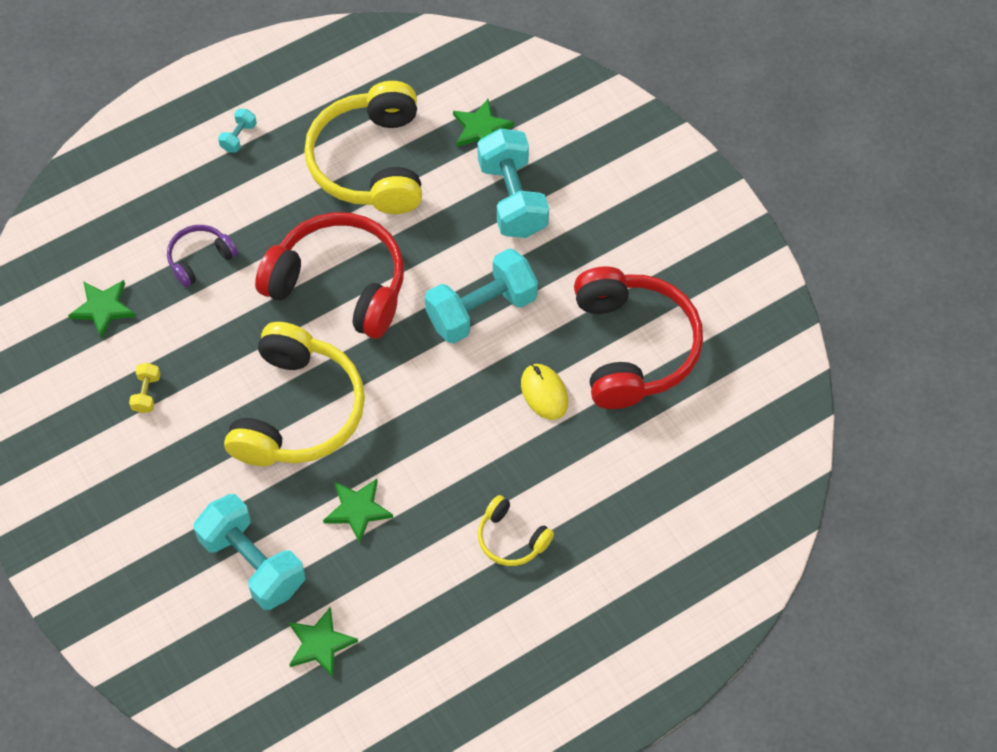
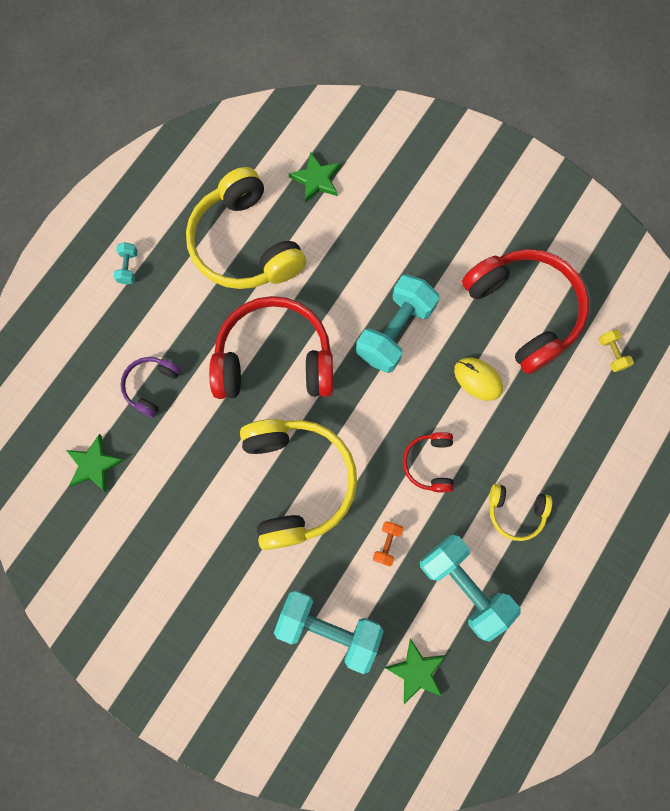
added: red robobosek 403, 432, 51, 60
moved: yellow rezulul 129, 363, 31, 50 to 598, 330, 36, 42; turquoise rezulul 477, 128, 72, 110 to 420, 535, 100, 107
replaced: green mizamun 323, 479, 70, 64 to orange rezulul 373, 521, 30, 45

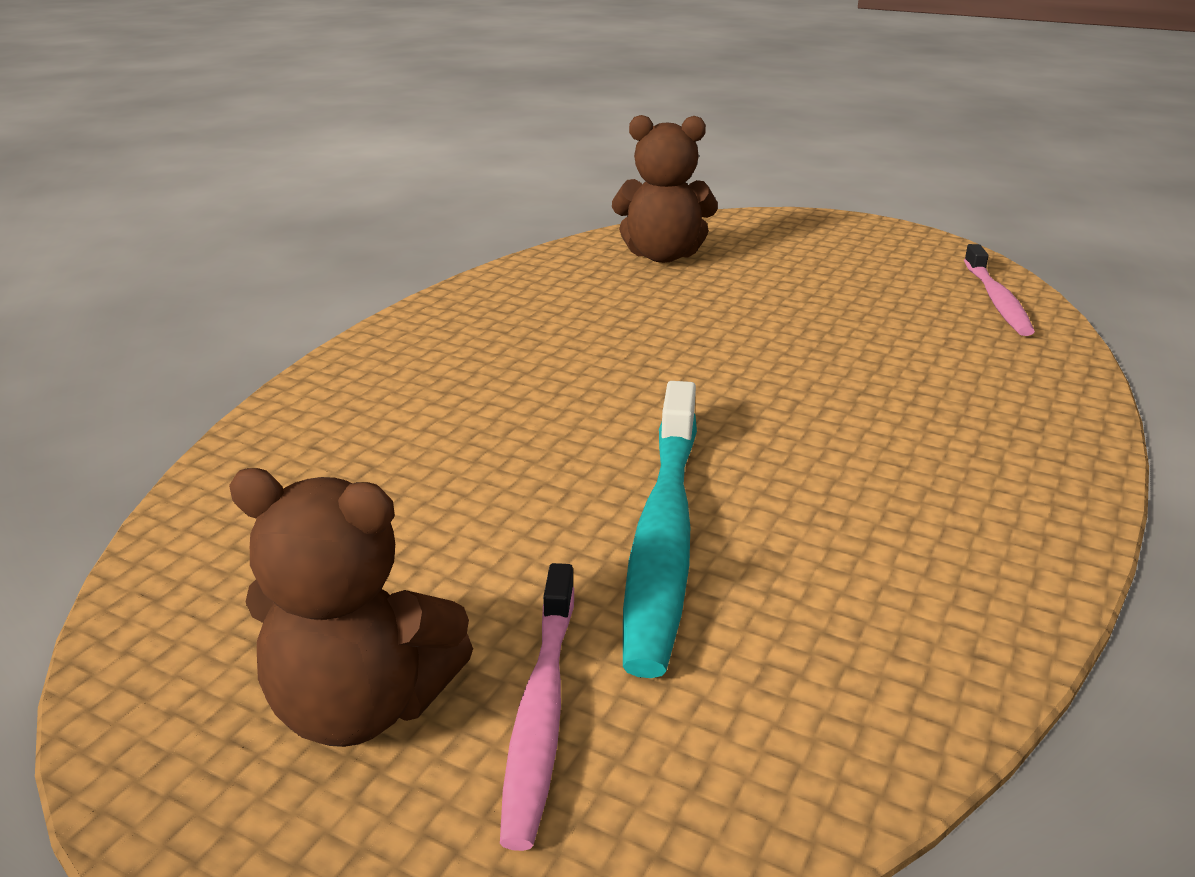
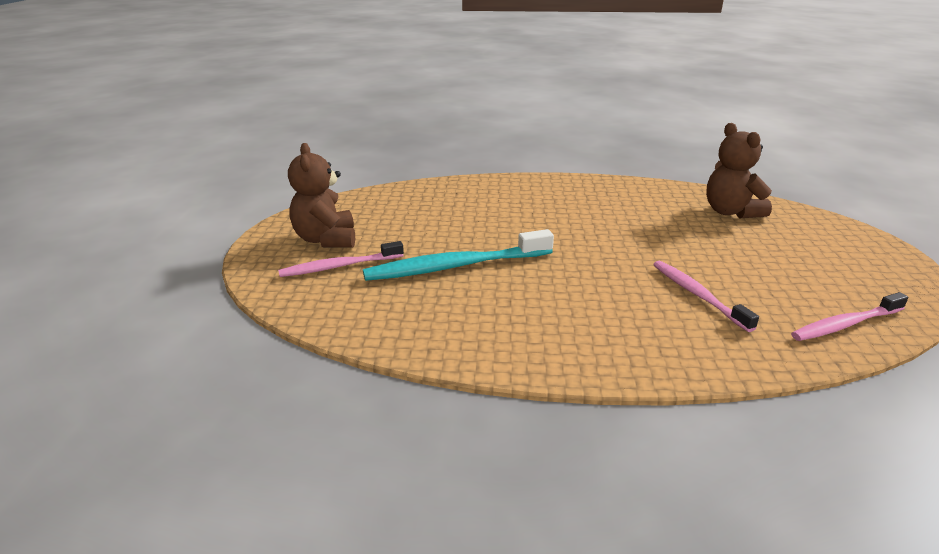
added: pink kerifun 653, 261, 106, 71

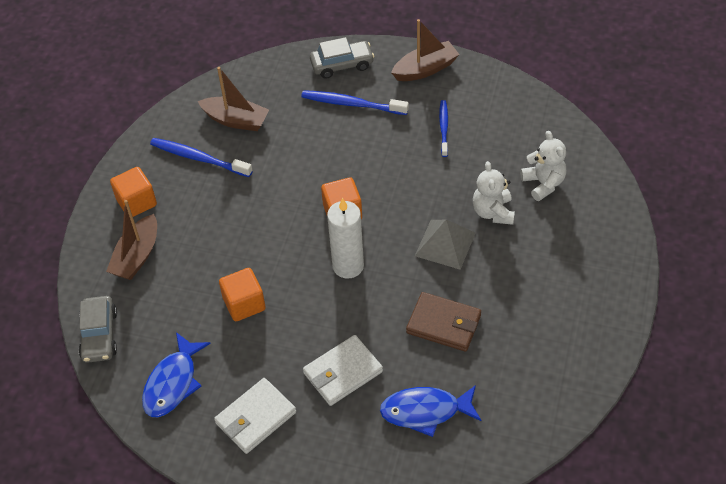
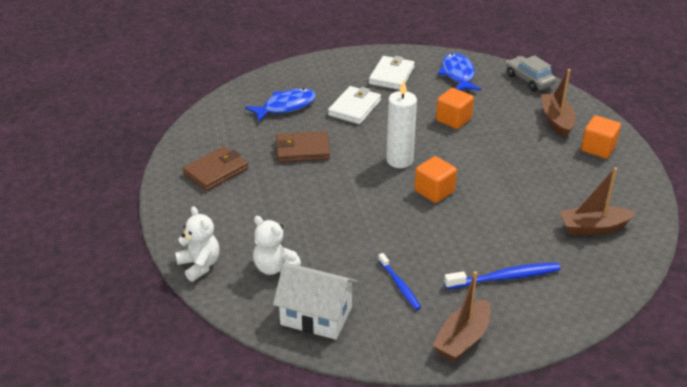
removed: blue kerifun 150, 138, 103, 39; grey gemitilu 310, 37, 64, 42; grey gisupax 415, 220, 61, 50
added: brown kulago 183, 146, 65, 45; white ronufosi 273, 263, 84, 77
moved: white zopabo 473, 161, 42, 64 to 175, 206, 44, 76

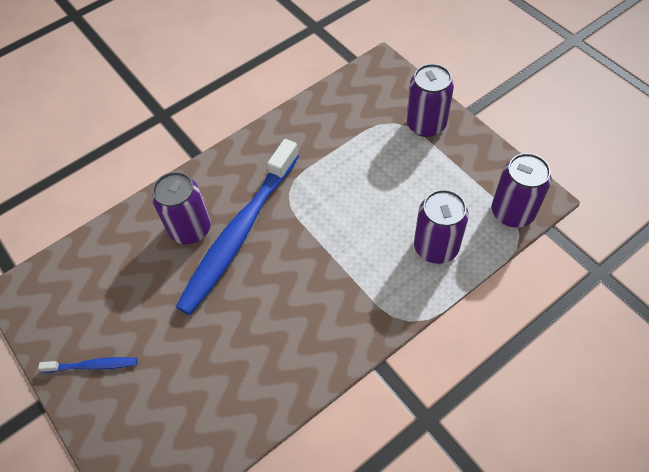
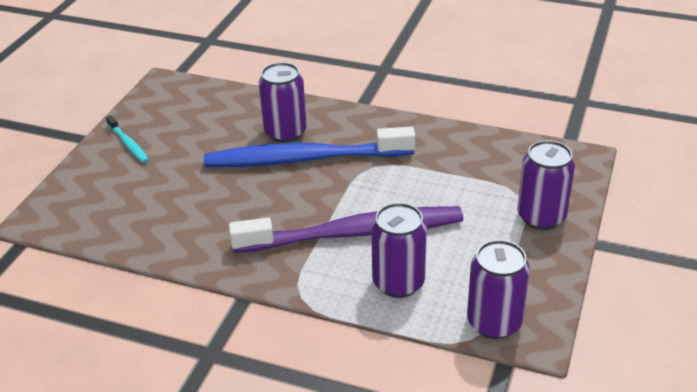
added: purple kerifun 229, 206, 234, 47
recoloured: blue kerifun 38, 357, 99, 16 to turquoise kerifun 106, 115, 43, 48

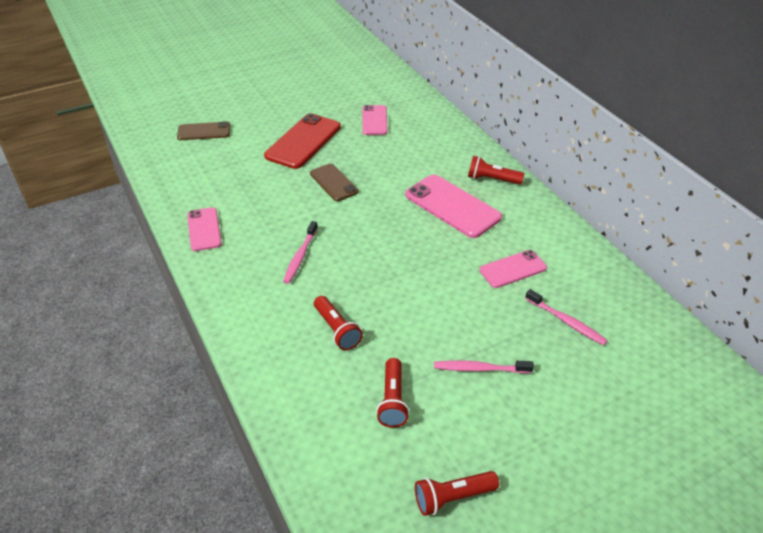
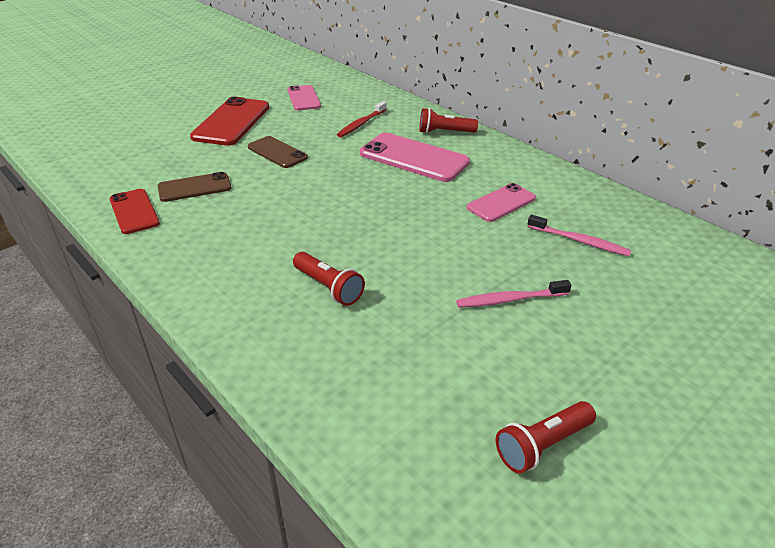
removed: pink kerifun 283, 221, 35, 63; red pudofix 376, 358, 33, 70
added: red kerifun 337, 101, 50, 36
moved: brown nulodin 177, 121, 53, 19 to 158, 172, 74, 30
recoloured: pink nulodin 187, 207, 35, 44 to red nulodin 109, 189, 51, 45

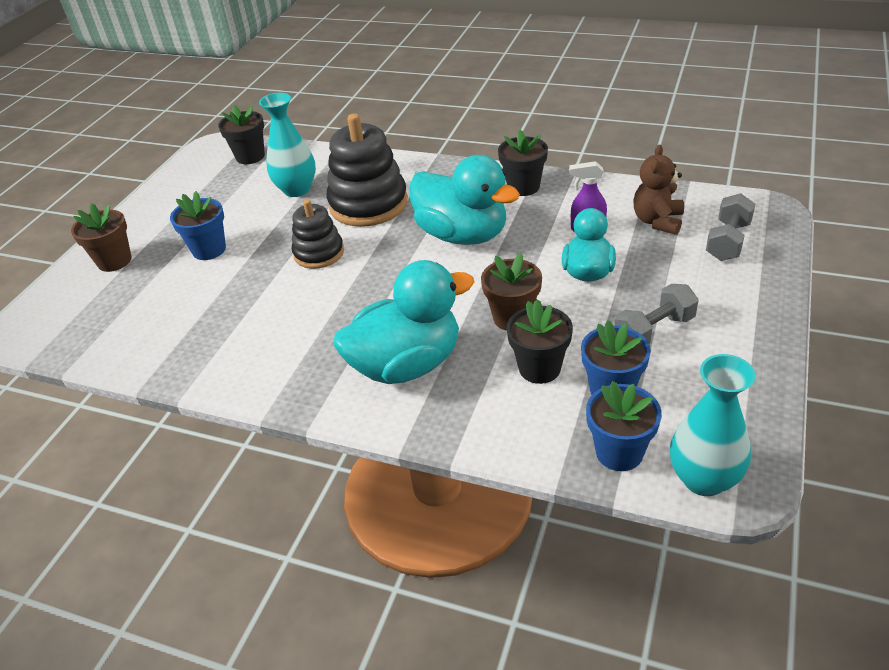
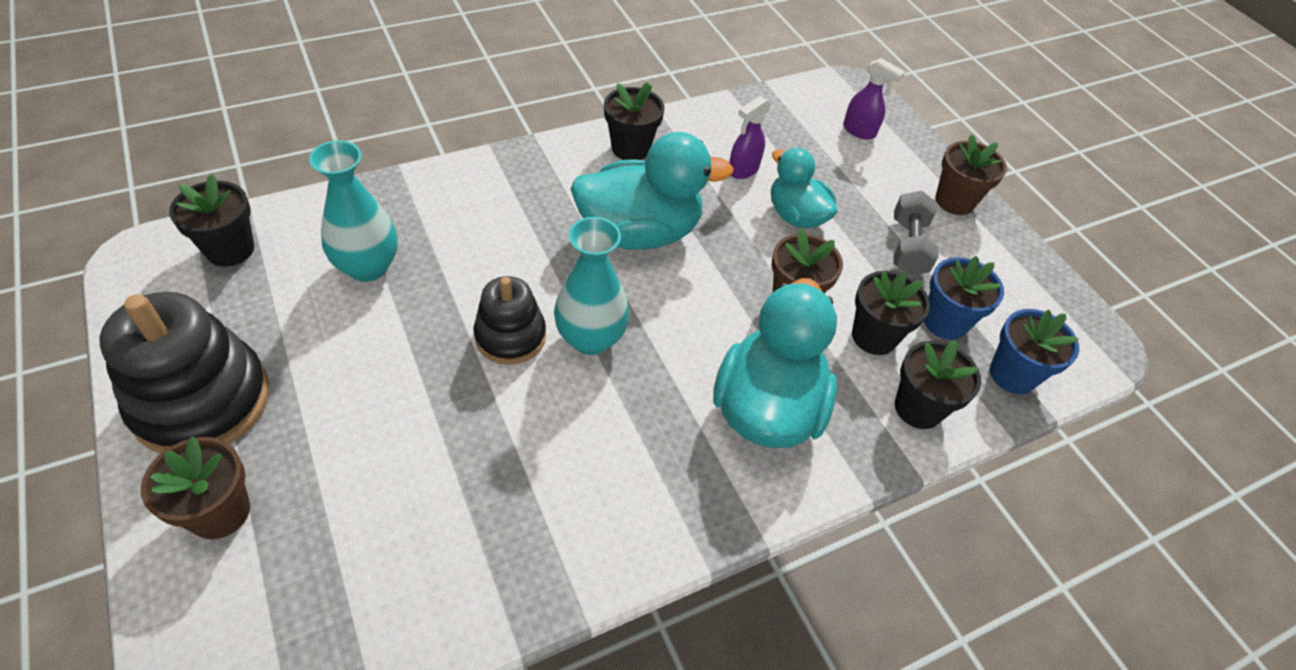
removed: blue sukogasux 170, 191, 56, 69; brown zopabo 634, 145, 50, 90
added: black sukogasux 895, 340, 86, 89; brown sukogasux 936, 134, 71, 81
moved: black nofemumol 326, 114, 82, 113 to 99, 292, 170, 161; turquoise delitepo 670, 354, 86, 142 to 554, 217, 76, 138
replaced: grey rezulul 706, 193, 49, 68 to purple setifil 843, 58, 62, 82

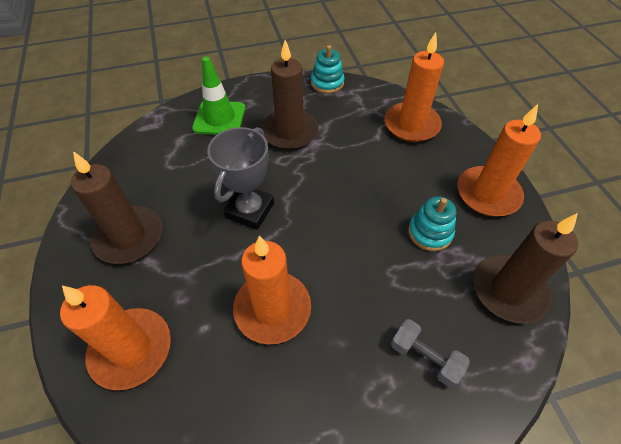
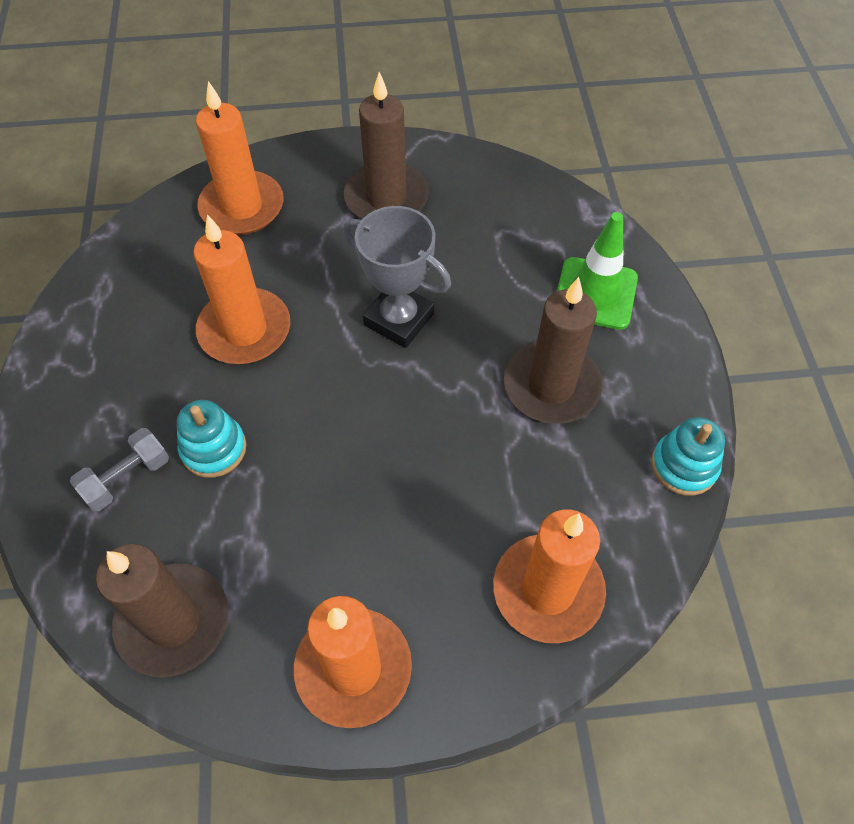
moved: turquoise nofemumol 408, 196, 48, 55 to 177, 400, 69, 78

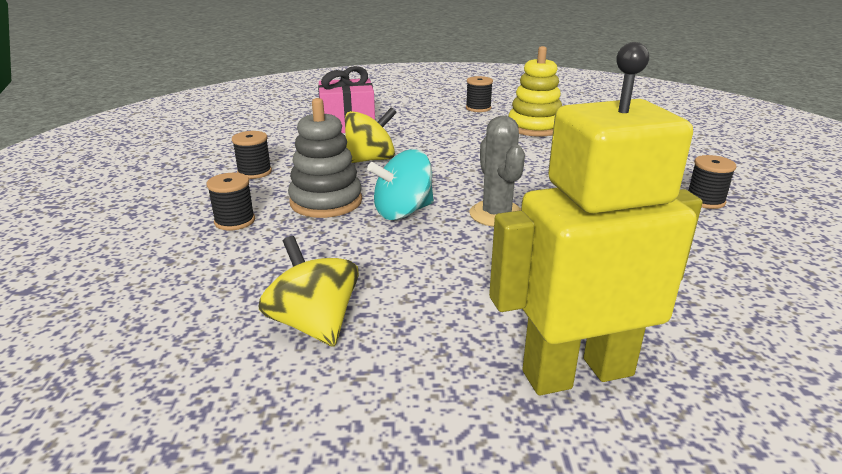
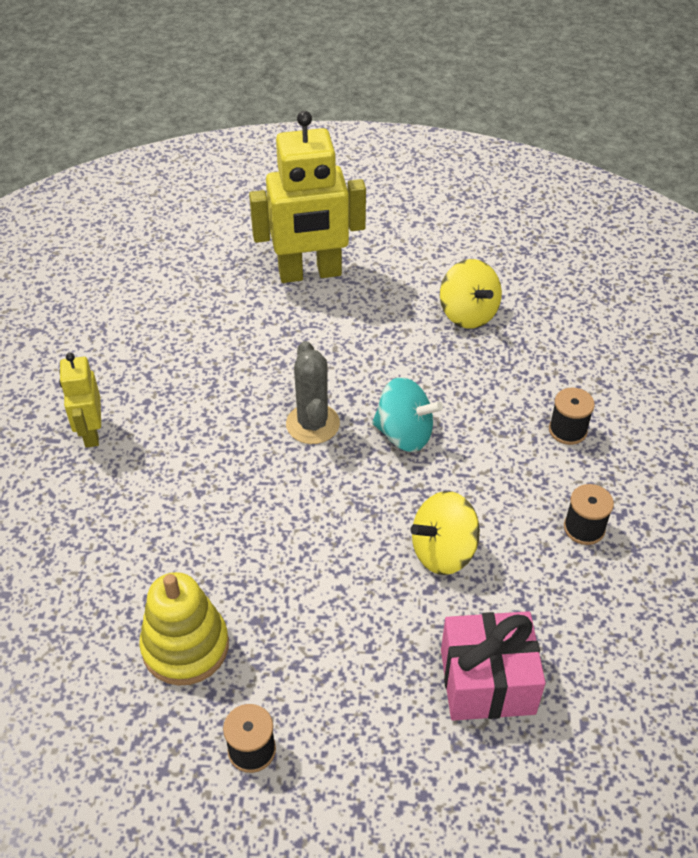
removed: grey nofemumol 288, 98, 74, 120
replaced: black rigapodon 688, 155, 49, 54 to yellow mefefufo 59, 353, 42, 95
turned: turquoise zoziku 367, 149, 67, 71 = 372, 377, 71, 75 45 degrees clockwise

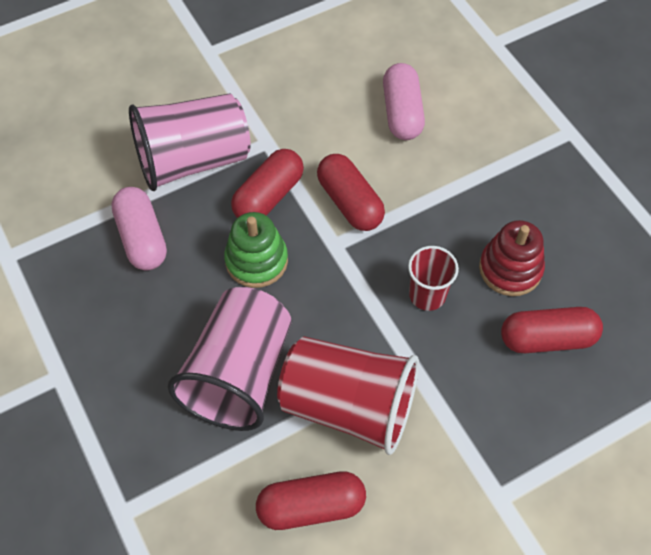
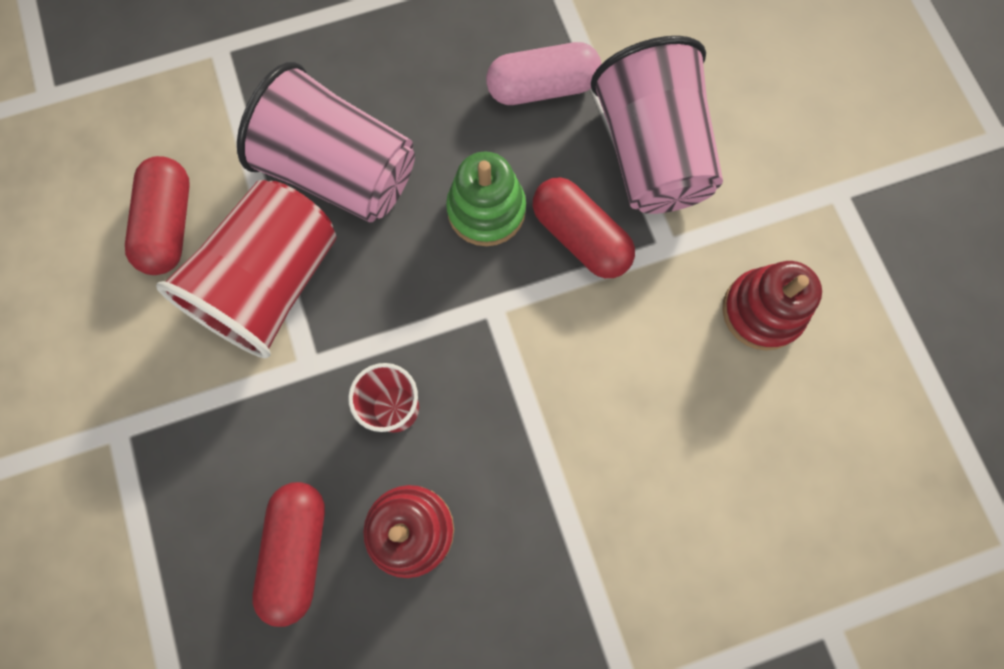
removed: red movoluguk 317, 154, 68, 77; pink movoluguk 383, 63, 42, 77
added: red nofemumol 722, 261, 100, 90

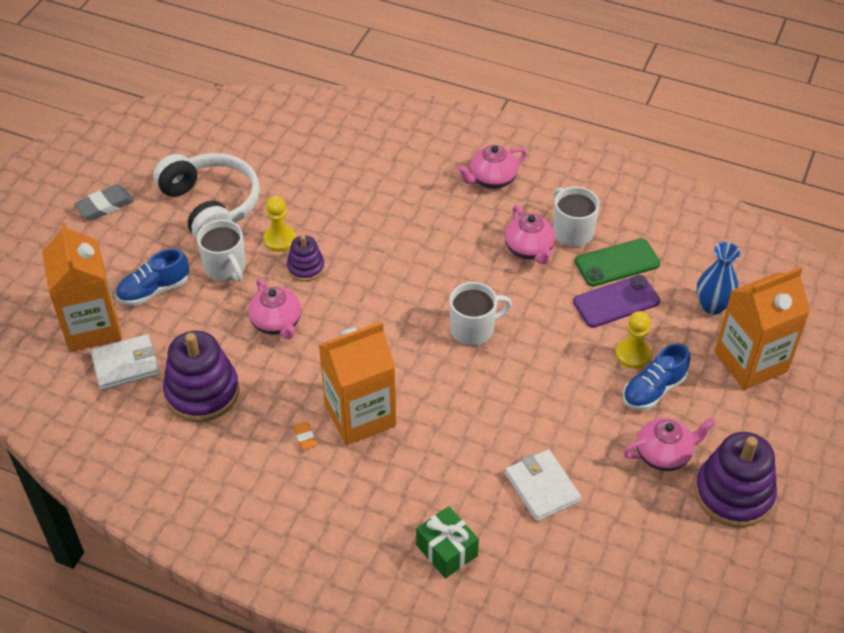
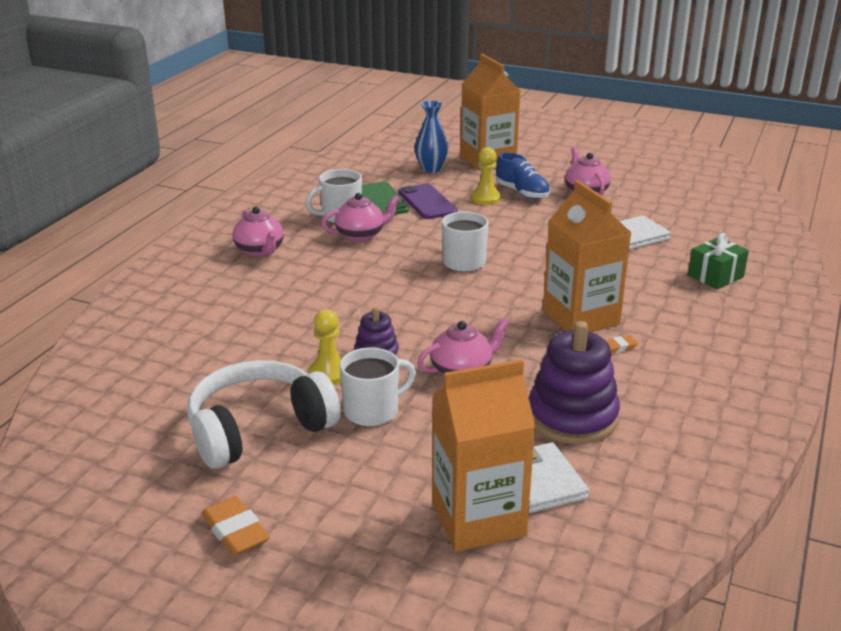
removed: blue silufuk 116, 248, 73, 58; purple nofemumol 695, 432, 82, 95
recoloured: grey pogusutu 74, 185, 60, 35 to orange pogusutu 201, 496, 69, 60

